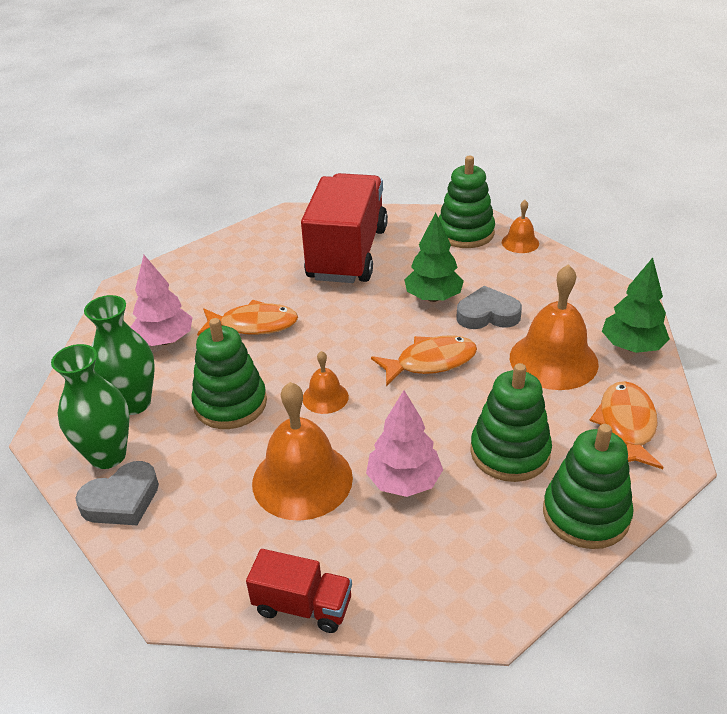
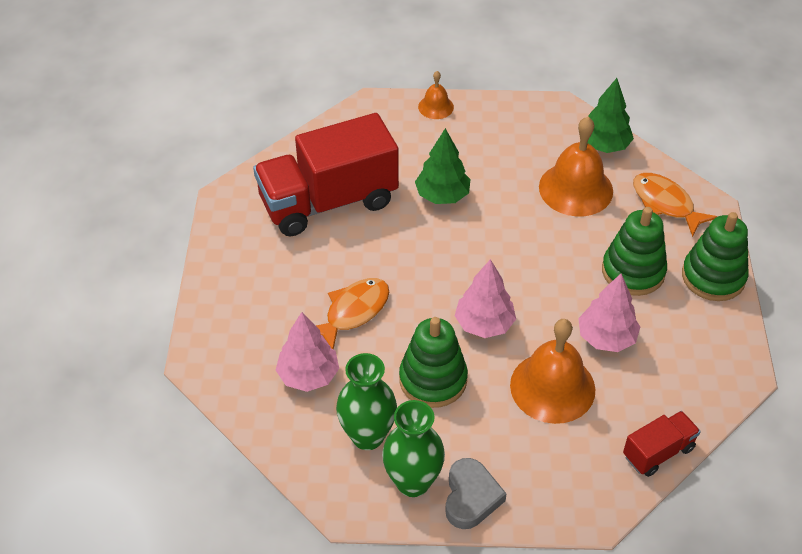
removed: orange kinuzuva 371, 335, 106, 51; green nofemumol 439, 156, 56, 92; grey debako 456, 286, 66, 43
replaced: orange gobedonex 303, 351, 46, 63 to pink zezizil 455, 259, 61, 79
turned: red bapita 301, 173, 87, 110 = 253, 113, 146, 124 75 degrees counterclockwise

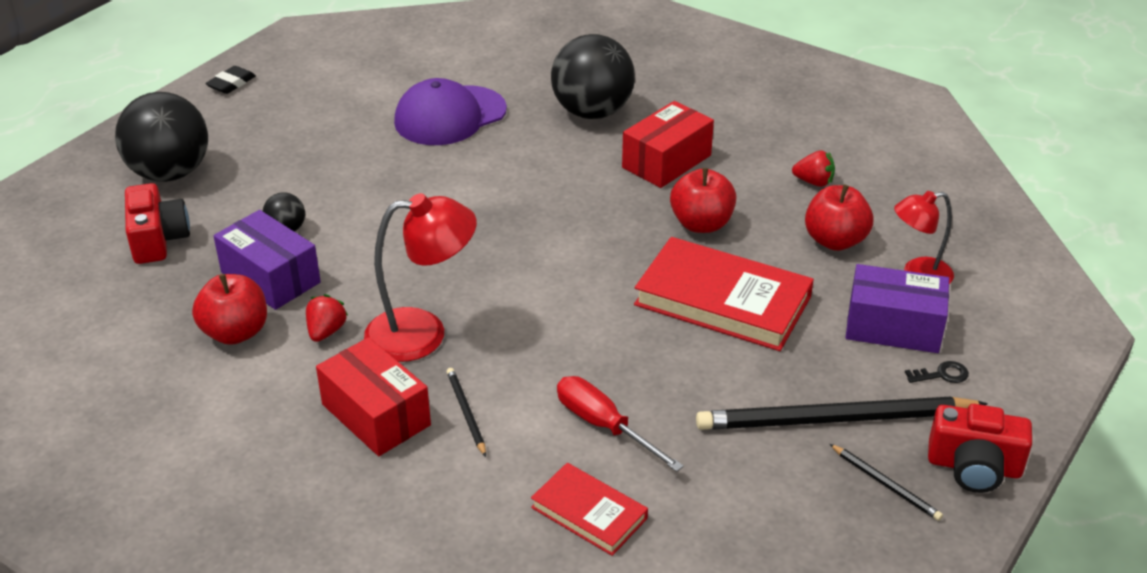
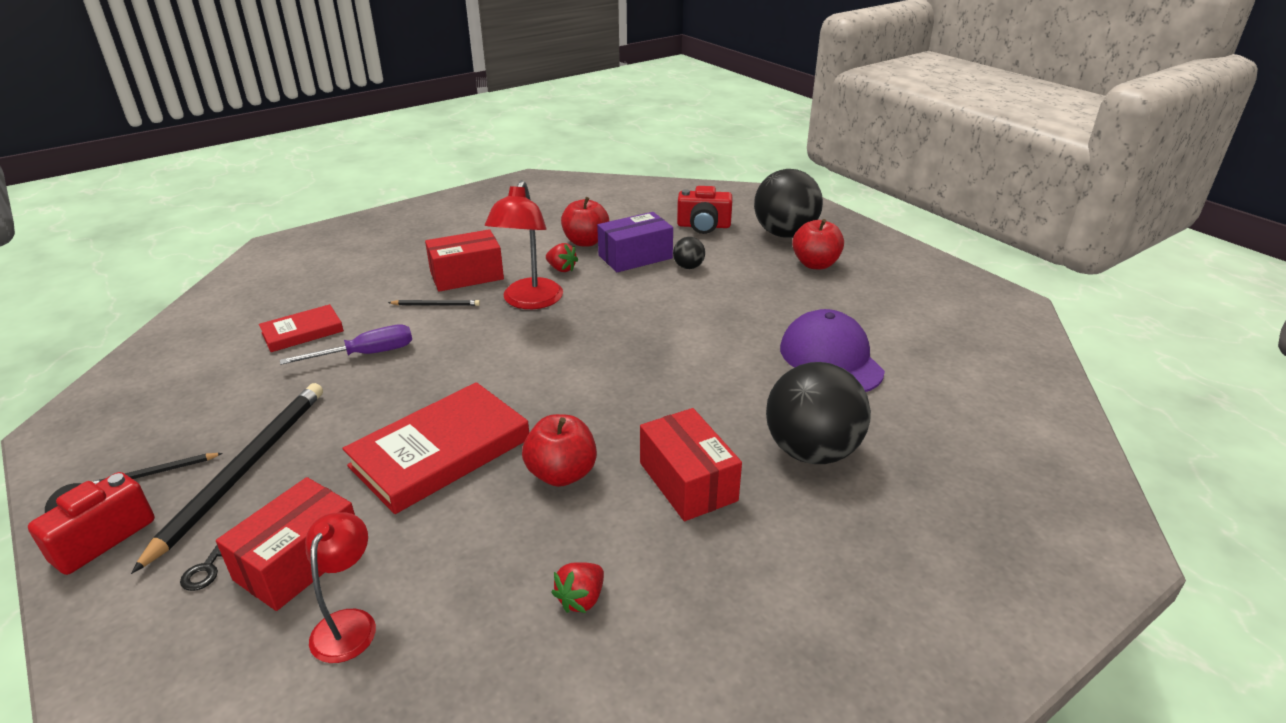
removed: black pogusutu 205, 66, 51, 28
moved: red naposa 805, 184, 69, 67 to 792, 219, 52, 50
recoloured: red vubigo 557, 376, 127, 96 to purple vubigo 280, 324, 132, 41; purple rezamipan 845, 264, 104, 89 to red rezamipan 216, 477, 139, 134

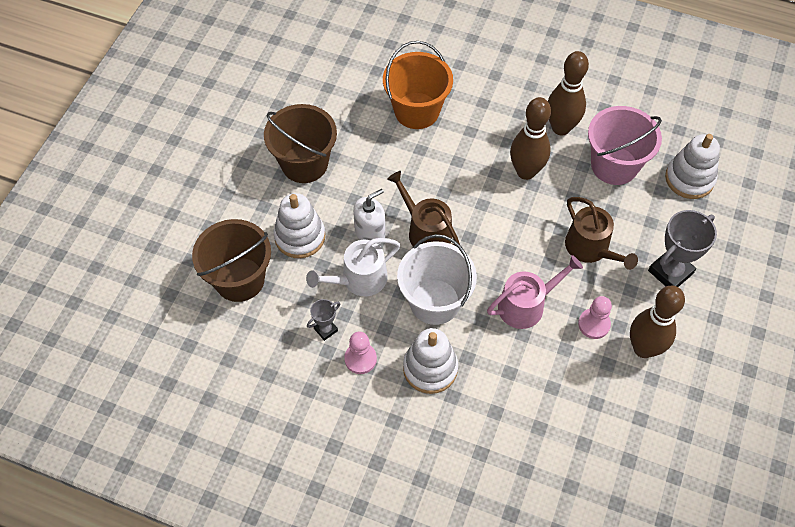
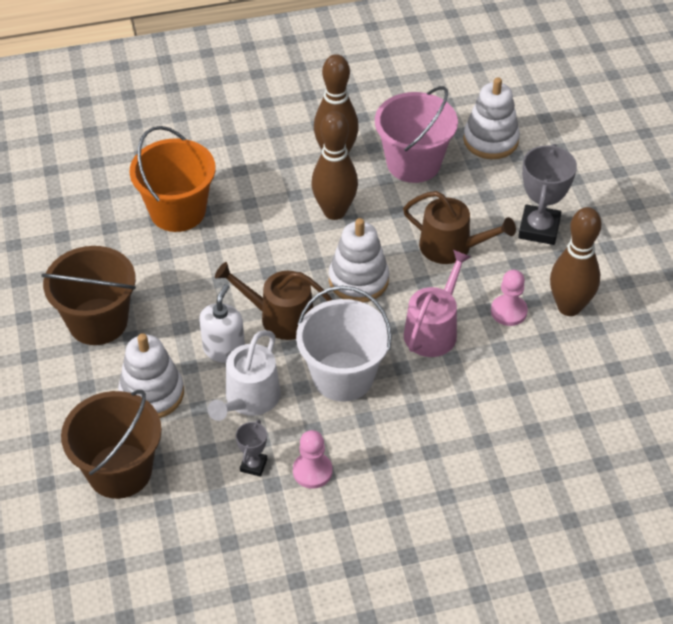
moved: white nofemumol 403, 328, 55, 66 to 329, 218, 60, 85

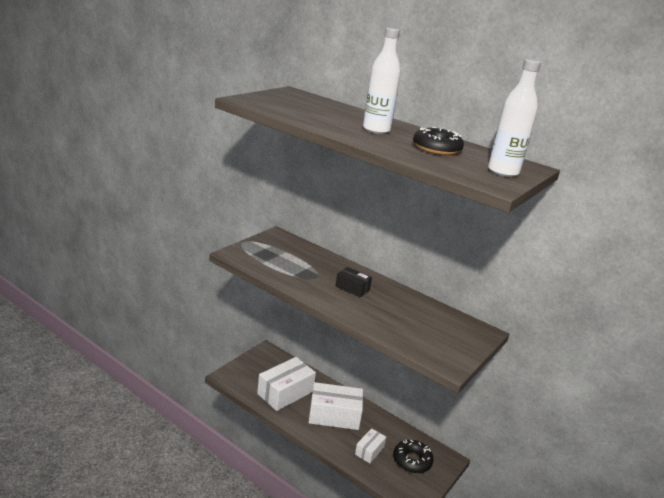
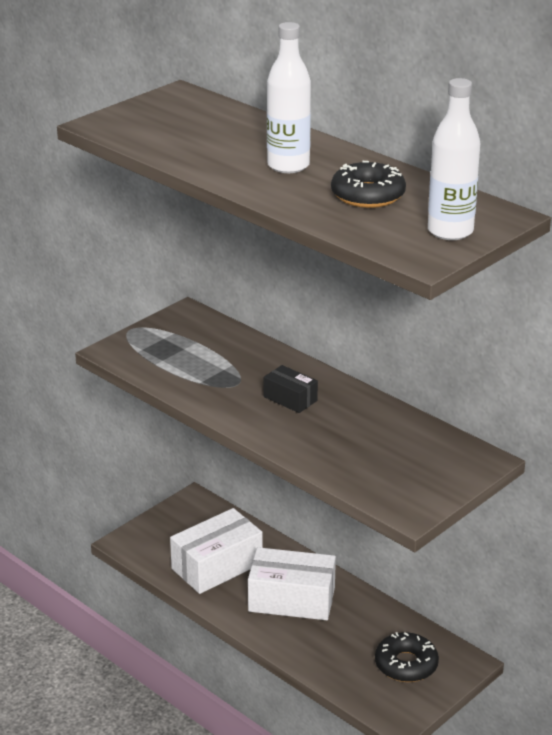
removed: white rezamipan 355, 428, 31, 35

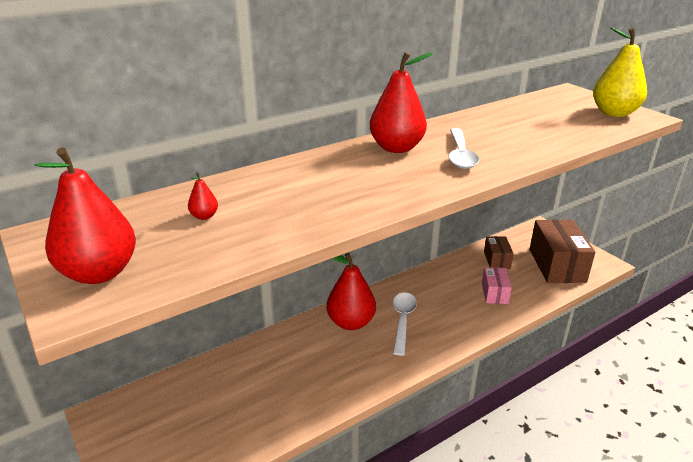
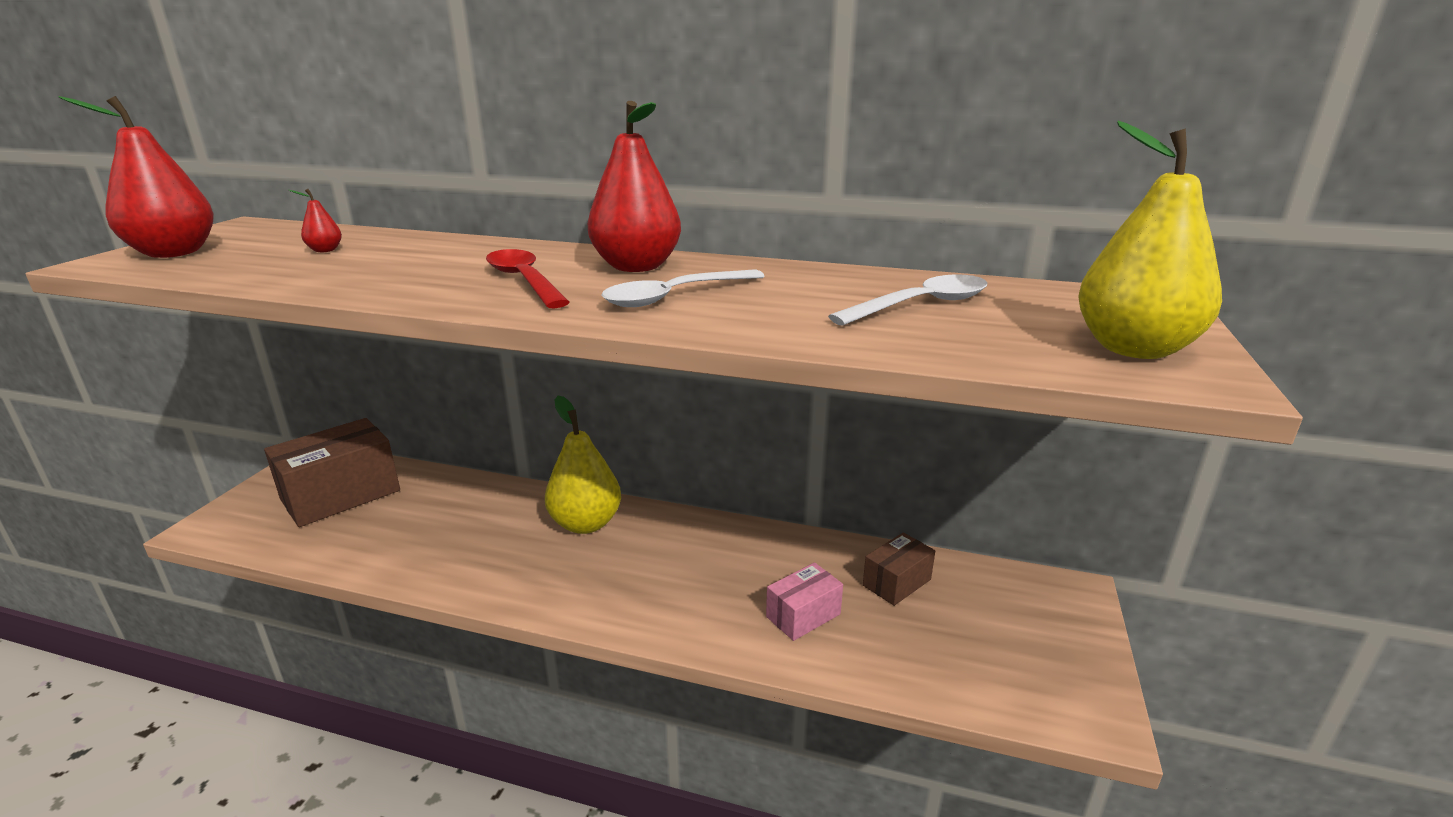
added: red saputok 486, 249, 84, 60
moved: white saputok 393, 292, 24, 64 to 828, 274, 160, 52; brown rezamipan 529, 219, 66, 64 to 264, 418, 136, 109
recoloured: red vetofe 327, 253, 49, 77 to yellow vetofe 545, 396, 76, 138

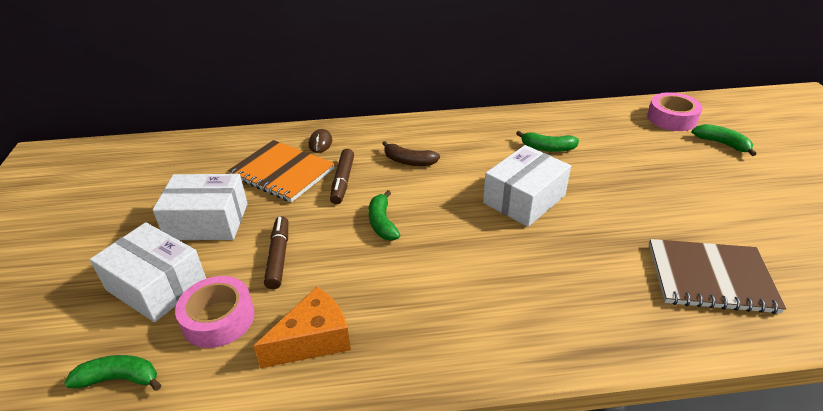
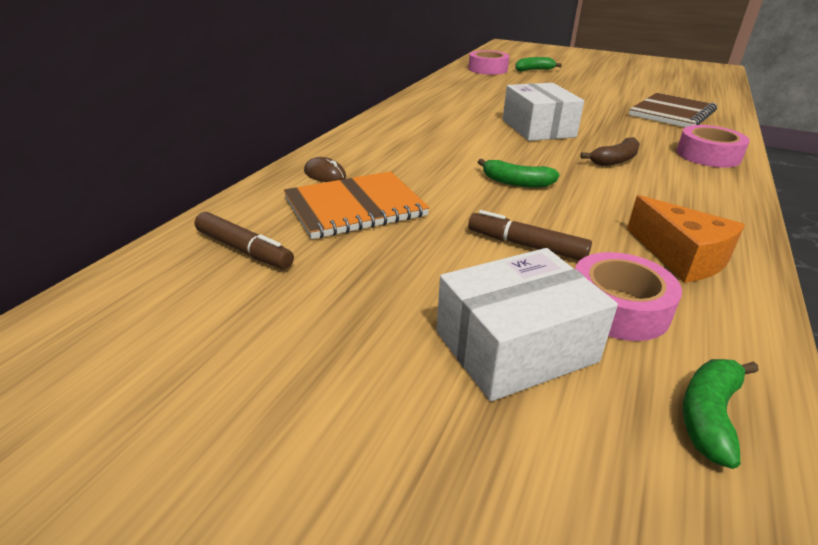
removed: white rezamipan 153, 174, 95, 66; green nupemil 516, 131, 63, 21
added: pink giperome 676, 125, 74, 43
moved: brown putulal 330, 149, 24, 55 to 195, 212, 99, 57; brown nupemil 382, 141, 58, 25 to 580, 137, 60, 29
turned: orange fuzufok 254, 287, 97, 81 = 627, 195, 118, 88 150 degrees clockwise

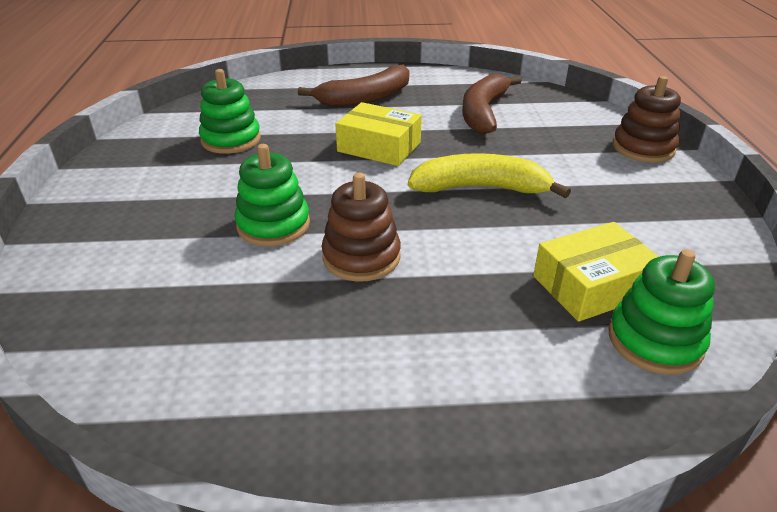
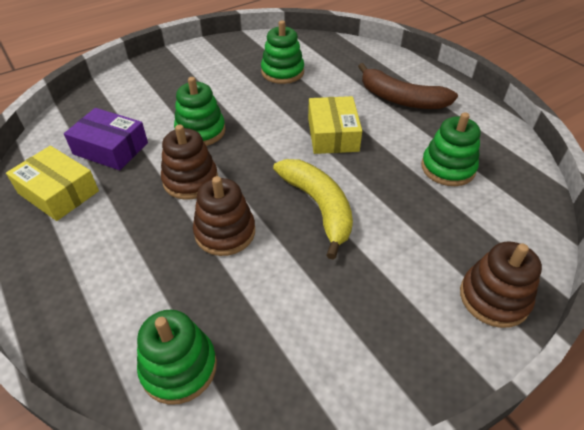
added: purple rezamipan 64, 108, 84, 62; brown nofemumol 193, 176, 62, 80
moved: yellow rezamipan 533, 222, 126, 100 to 6, 146, 93, 75
replaced: brown nupemil 462, 74, 60, 60 to green nofemumol 421, 112, 60, 74

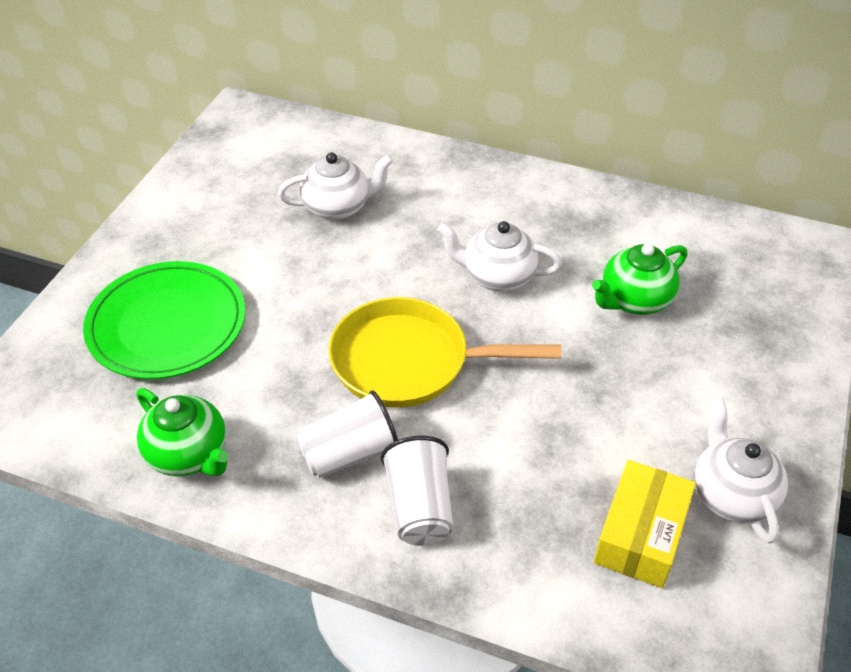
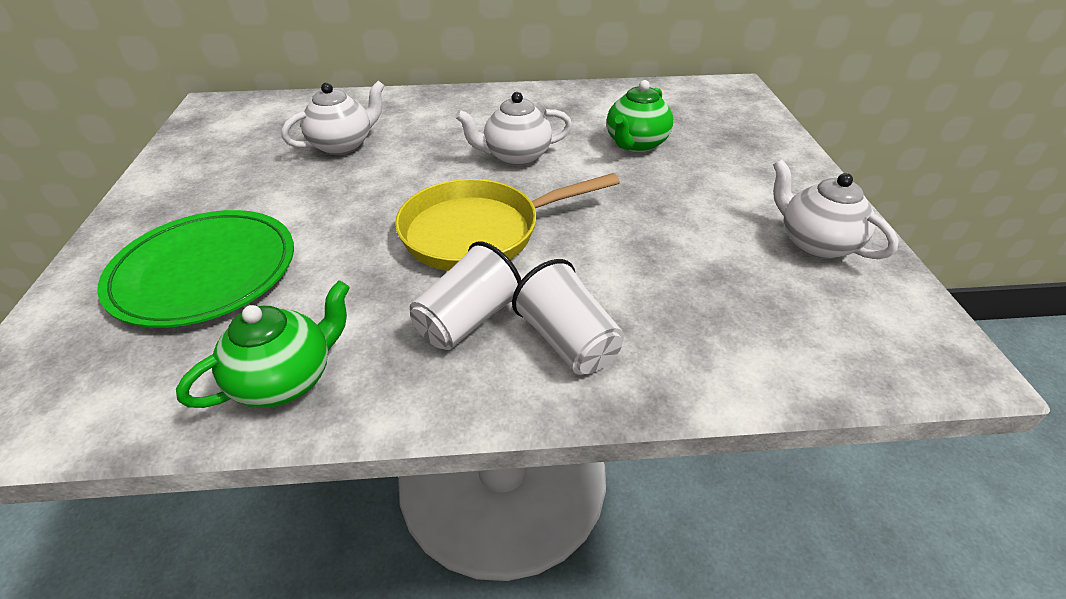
removed: yellow rezamipan 594, 460, 102, 128
turned: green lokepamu 136, 388, 92, 88 = 176, 281, 174, 127 60 degrees counterclockwise

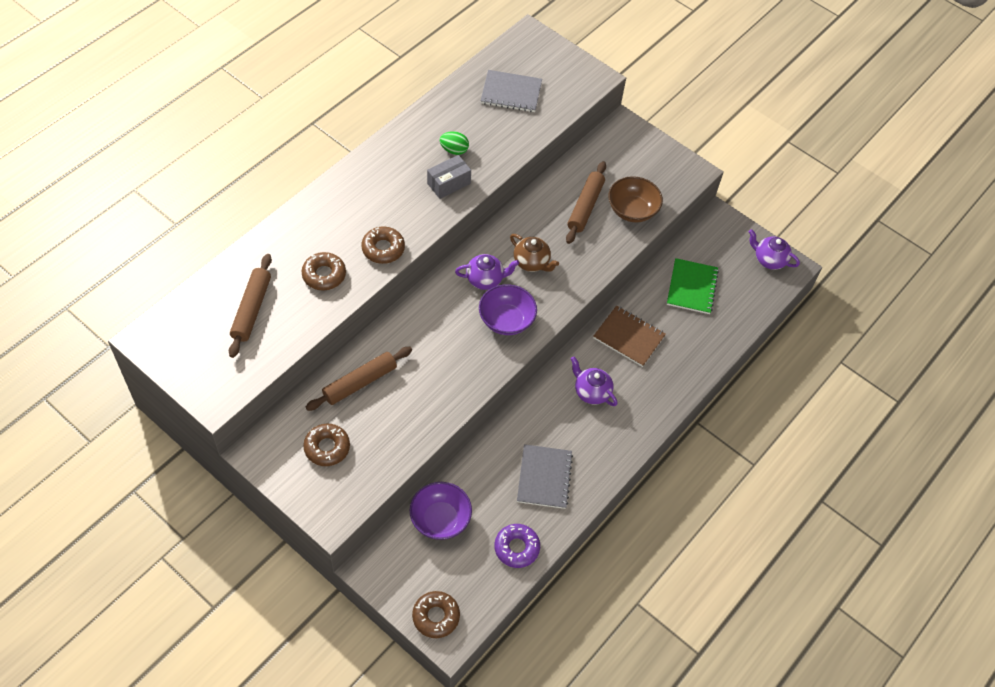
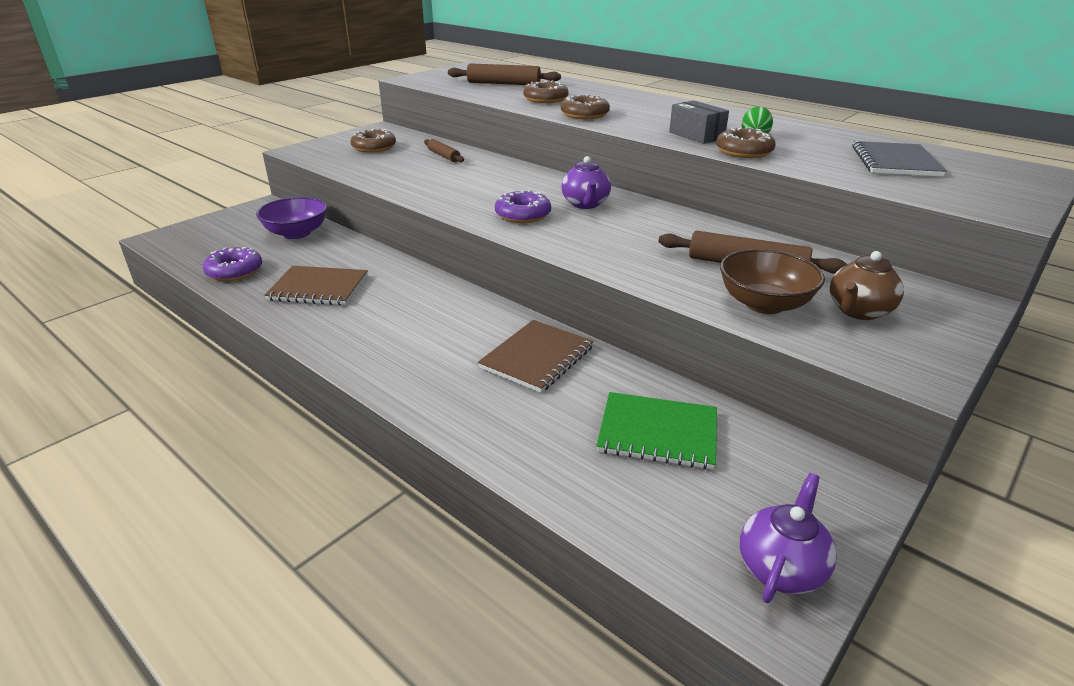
removed: purple lokepamu 571, 357, 47, 49
moved: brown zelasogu 412, 591, 48, 47 to 716, 127, 59, 31; brown lokepamu 510, 234, 49, 38 to 830, 251, 74, 69
replaced: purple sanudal 479, 284, 58, 51 to purple zelasogu 495, 190, 56, 33
recoloured: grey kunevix 517, 444, 56, 65 to brown kunevix 264, 266, 104, 39
resized: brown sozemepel 306, 347, 106, 64 = 424, 139, 40, 23 x0.60

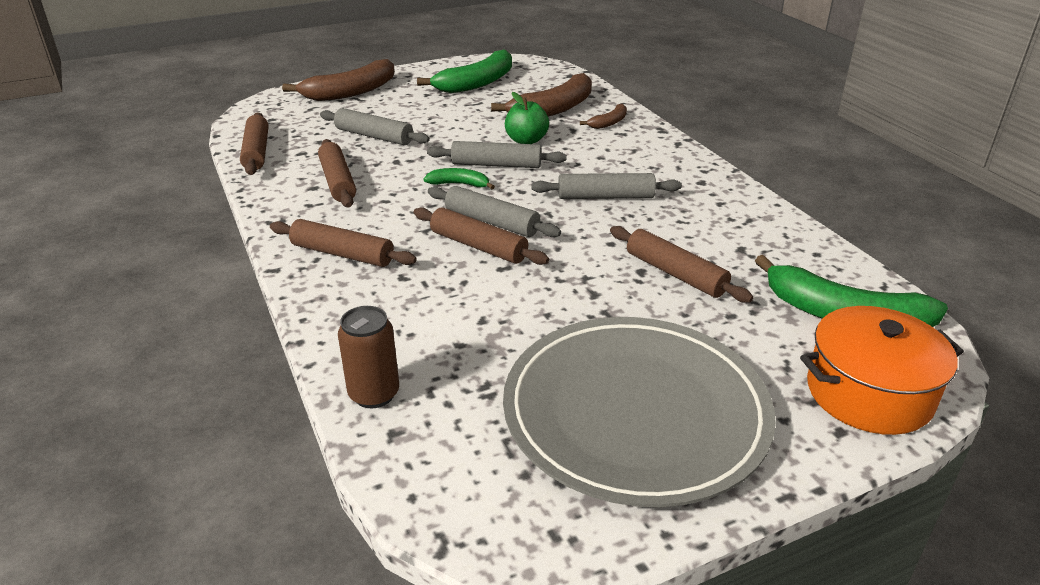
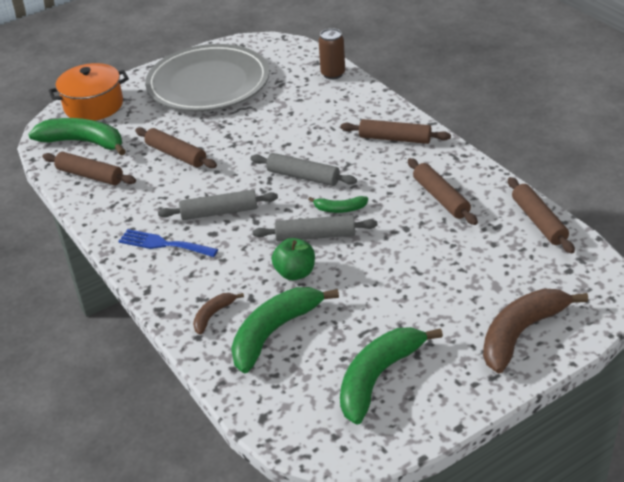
removed: grey sozemepel 320, 108, 110, 37
added: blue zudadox 119, 229, 99, 28
moved: brown sozemepel 414, 207, 135, 58 to 42, 152, 94, 33
recoloured: brown nupemil 491, 73, 101, 44 to green nupemil 231, 287, 108, 86

